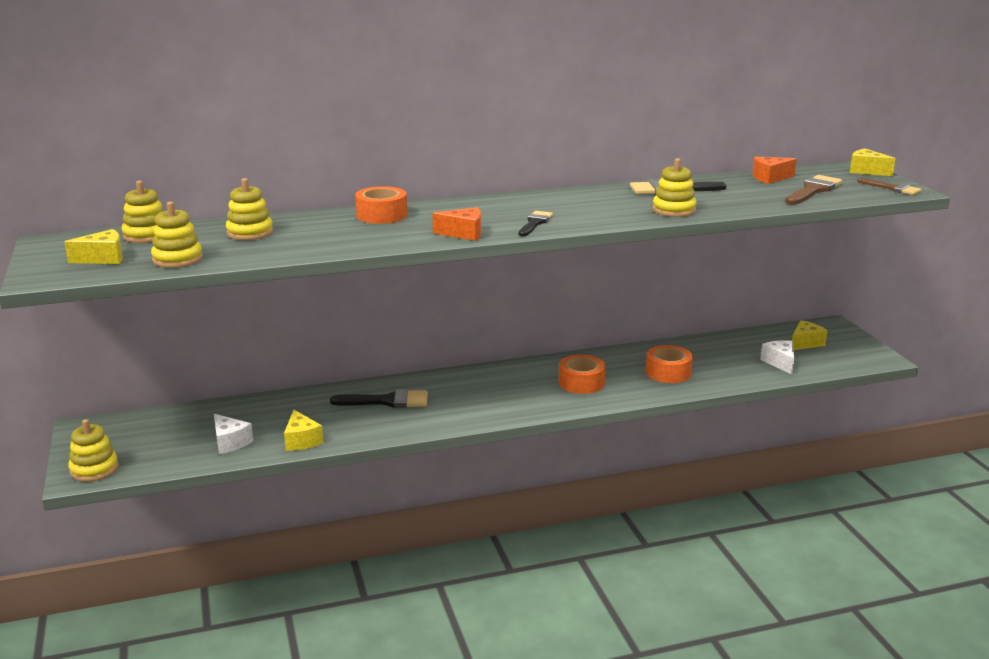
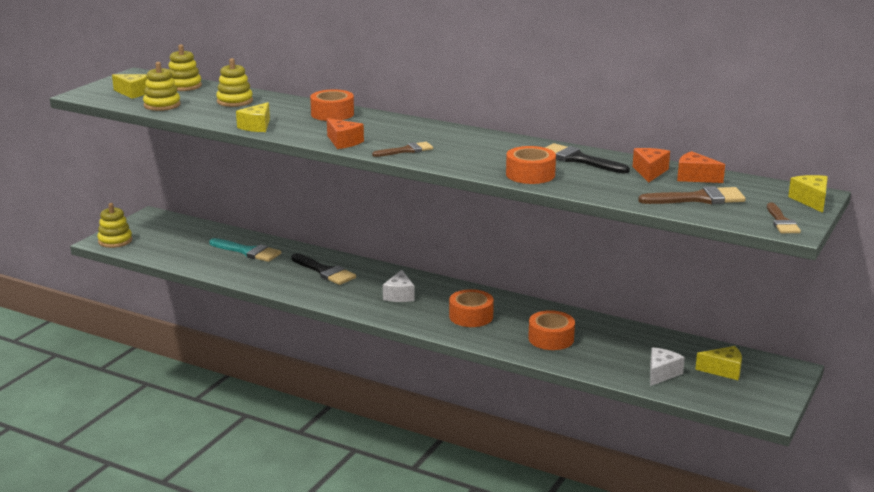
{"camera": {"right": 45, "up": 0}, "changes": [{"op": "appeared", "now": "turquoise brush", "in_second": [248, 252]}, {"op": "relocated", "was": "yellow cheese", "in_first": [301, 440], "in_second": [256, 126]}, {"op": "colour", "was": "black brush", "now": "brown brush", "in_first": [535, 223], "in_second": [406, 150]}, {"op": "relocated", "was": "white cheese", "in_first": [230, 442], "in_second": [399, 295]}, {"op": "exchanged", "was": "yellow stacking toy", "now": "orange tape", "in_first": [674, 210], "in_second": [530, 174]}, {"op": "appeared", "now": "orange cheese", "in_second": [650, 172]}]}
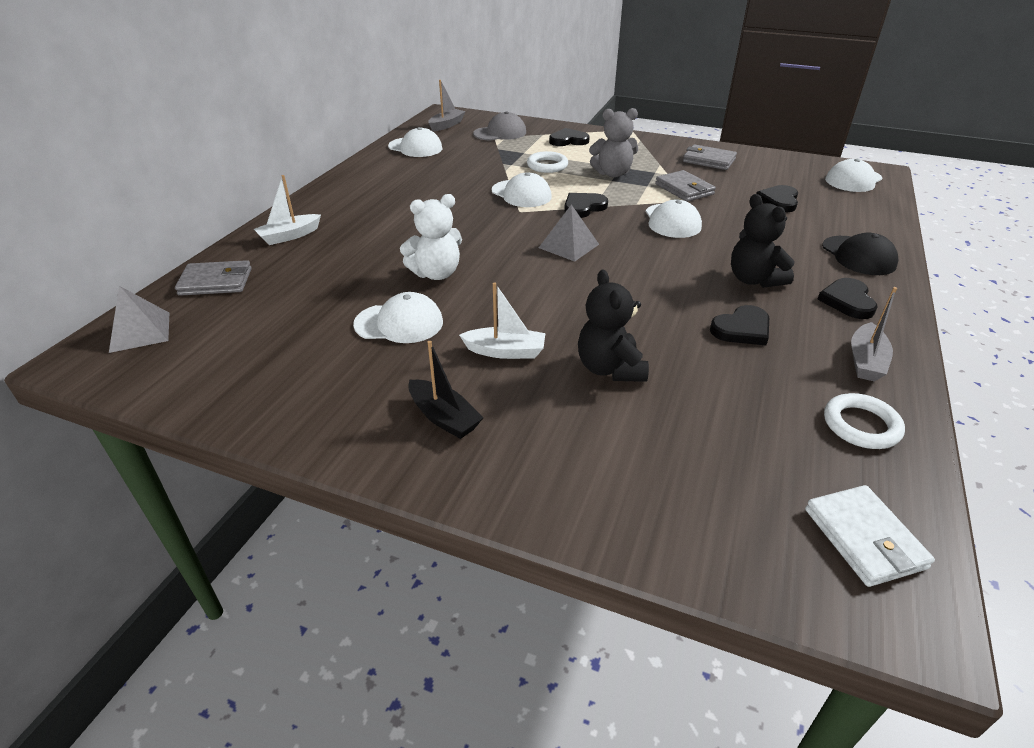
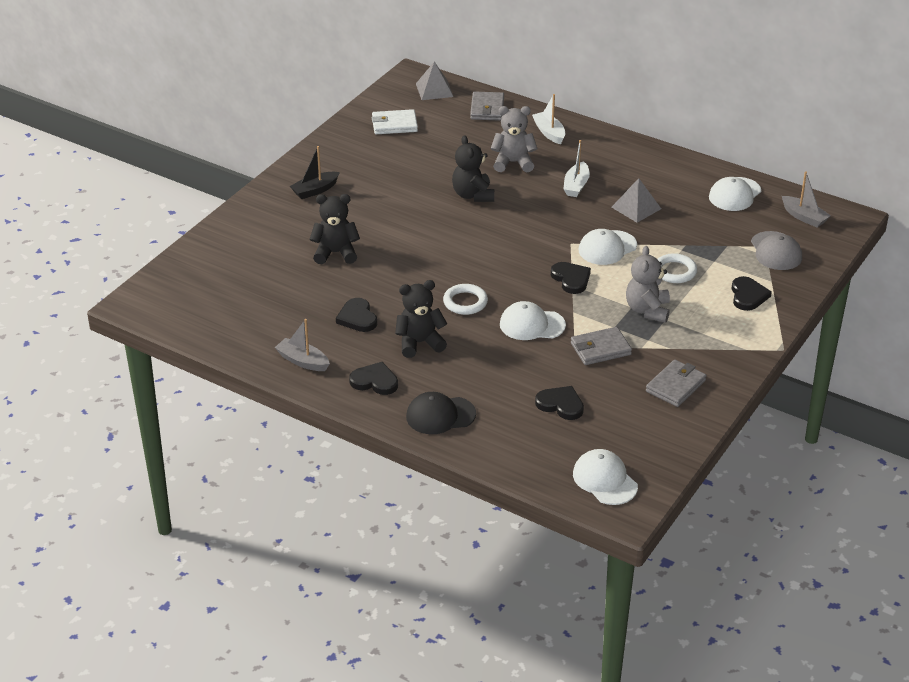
{"camera": {"right": 100, "up": 0}, "changes": [{"op": "relocated", "was": "white wallet", "in_first": [864, 538], "in_second": [394, 125]}, {"op": "relocated", "was": "white ring", "in_first": [861, 425], "in_second": [465, 302]}, {"op": "colour", "was": "white teddy bear", "now": "black teddy bear", "in_first": [436, 273], "in_second": [473, 195]}, {"op": "appeared", "now": "grey teddy bear", "in_second": [513, 163]}, {"op": "relocated", "was": "white boat", "in_first": [505, 351], "in_second": [576, 186]}, {"op": "relocated", "was": "grey pyramid", "in_first": [569, 246], "in_second": [636, 208]}, {"op": "missing", "was": "white cap", "in_first": [399, 323]}]}
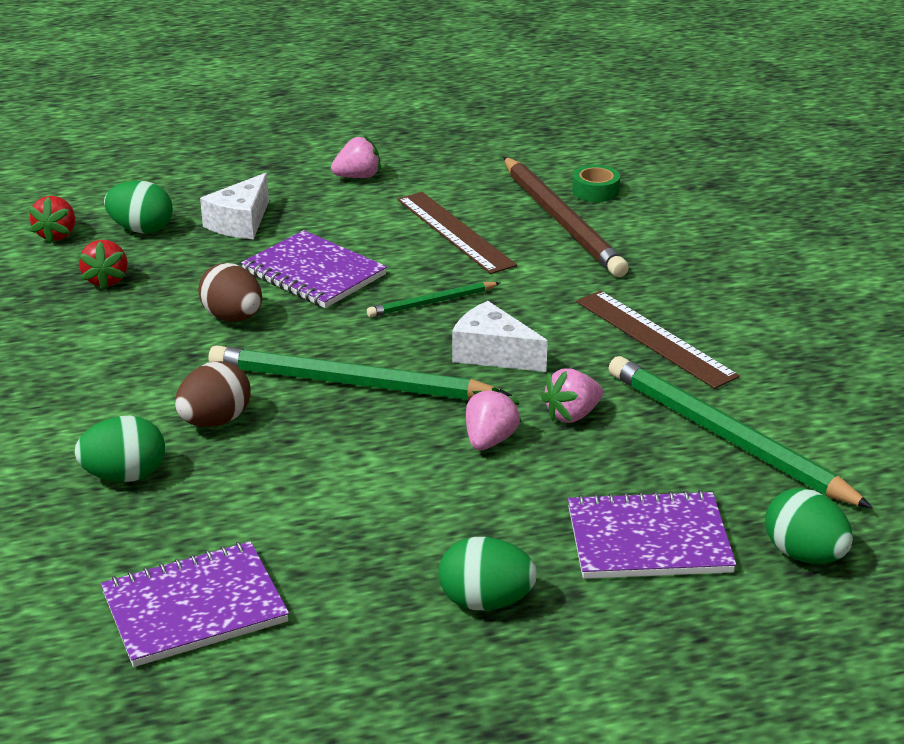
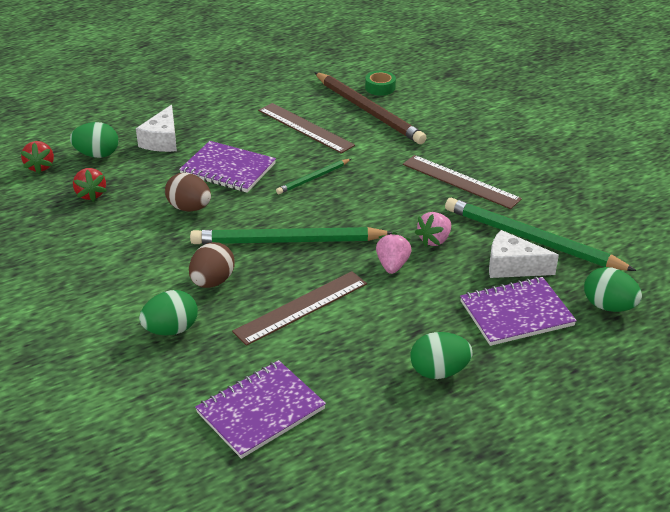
{"camera": {"right": -15, "up": 5}, "changes": [{"op": "appeared", "now": "brown ruler", "in_second": [301, 307]}, {"op": "relocated", "was": "white cheese", "in_first": [492, 354], "in_second": [512, 267]}, {"op": "missing", "was": "pink strawberry", "in_first": [358, 177]}]}
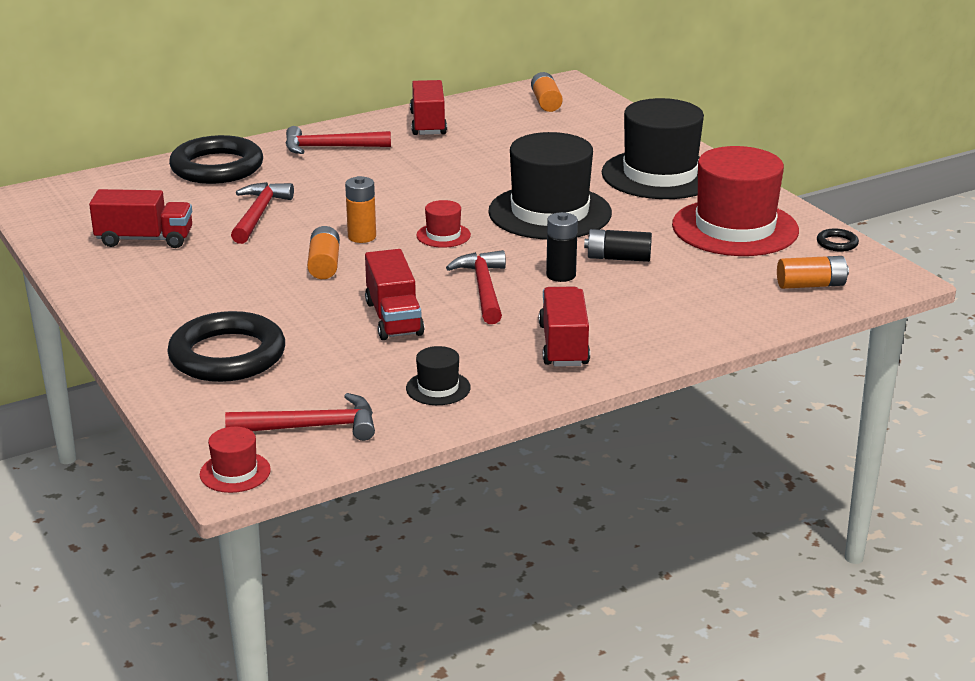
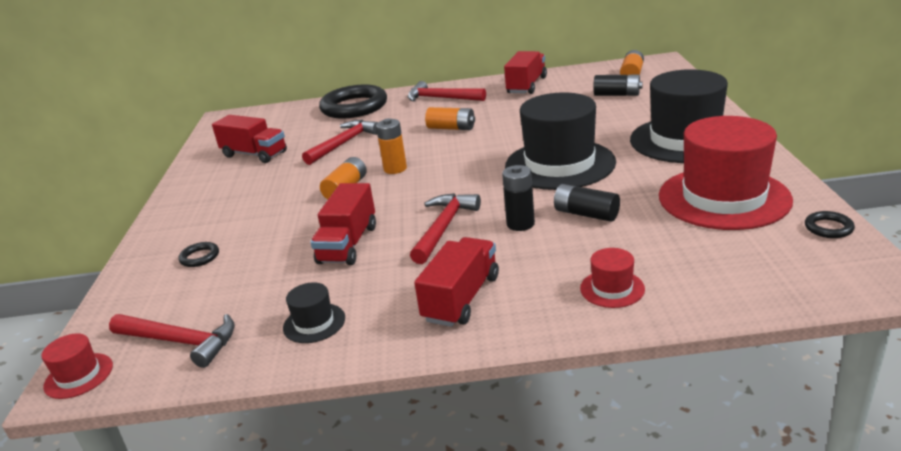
{"camera": {"right": 30, "up": 0}, "changes": [{"op": "size", "was": "black ring", "in_first": [227, 355], "in_second": [200, 257], "ratio": 0.4}, {"op": "relocated", "was": "orange battery", "in_first": [811, 285], "in_second": [451, 128]}, {"op": "relocated", "was": "red hat", "in_first": [443, 235], "in_second": [612, 289]}, {"op": "appeared", "now": "black battery", "in_second": [617, 94]}]}
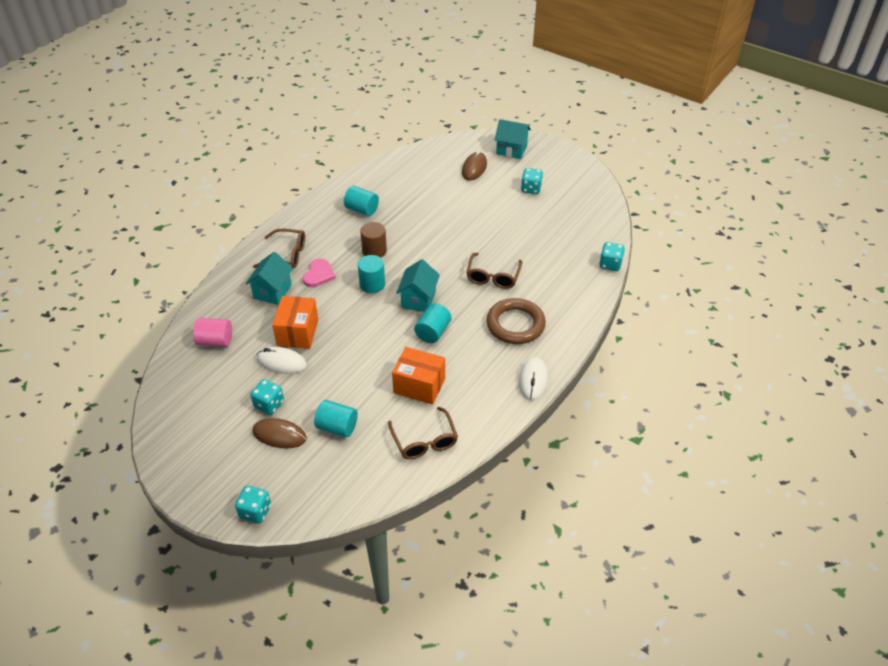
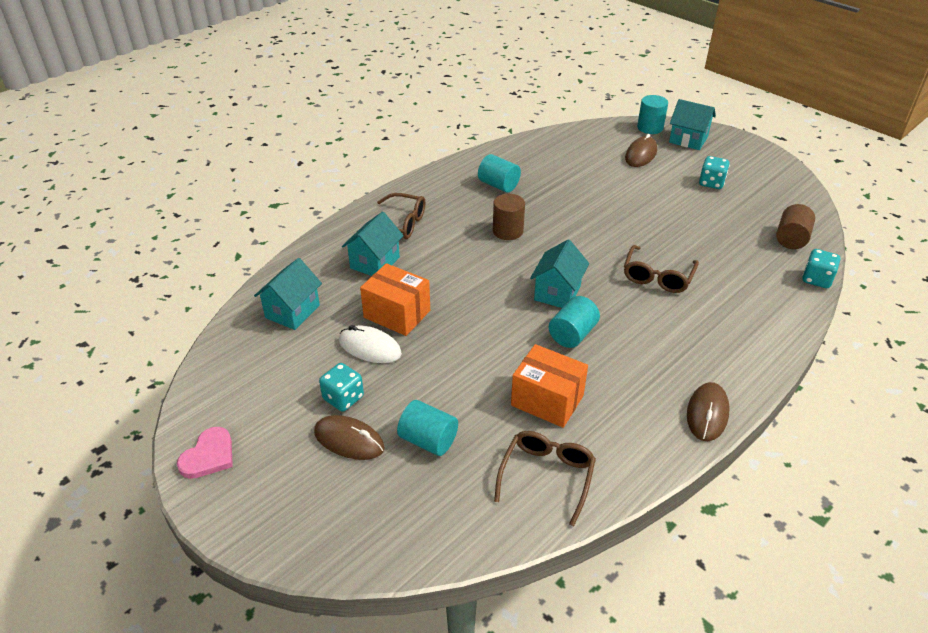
{"camera": {"right": 10, "up": -5}, "changes": [{"op": "relocated", "was": "pink heart", "in_first": [318, 275], "in_second": [209, 456]}, {"op": "exchanged", "was": "pink cylinder", "now": "turquoise house", "in_first": [215, 341], "in_second": [292, 311]}, {"op": "spun", "was": "orange box", "in_first": [298, 332], "in_second": [397, 314], "clockwise": -75}, {"op": "spun", "was": "brown glasses", "in_first": [424, 441], "in_second": [547, 476], "clockwise": -150}, {"op": "relocated", "was": "turquoise cylinder", "in_first": [372, 284], "in_second": [650, 128]}, {"op": "colour", "was": "white mouse", "now": "brown mouse", "in_first": [533, 380], "in_second": [707, 414]}, {"op": "appeared", "now": "brown cylinder", "in_second": [791, 239]}, {"op": "missing", "was": "turquoise dice", "in_first": [255, 511]}, {"op": "missing", "was": "brown ring", "in_first": [515, 324]}]}
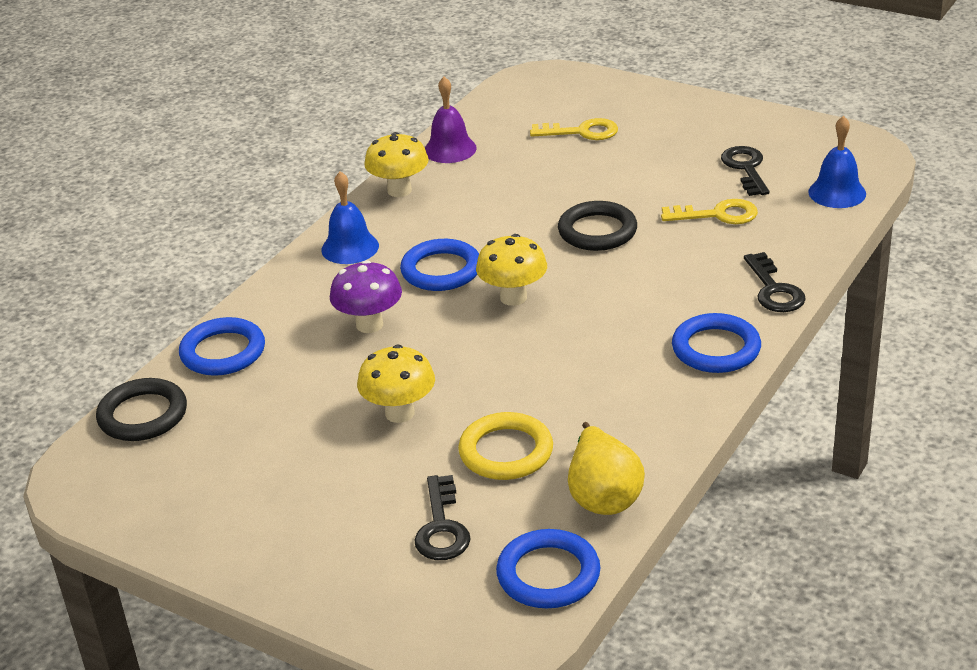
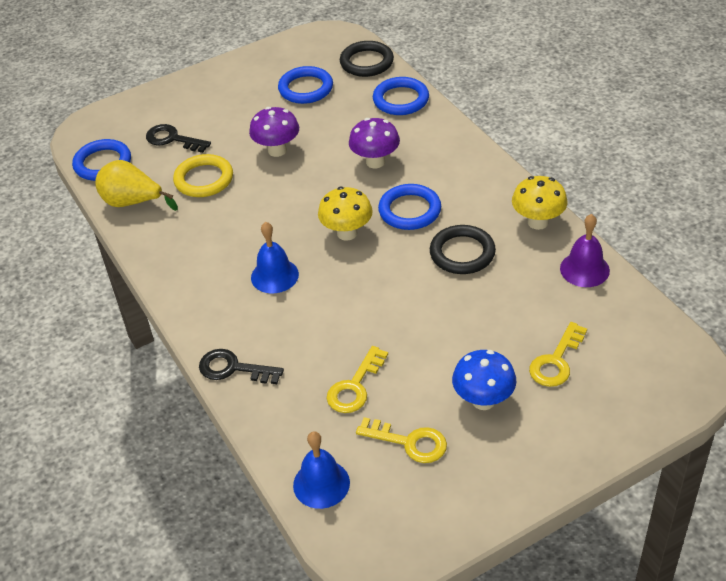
{"camera": {"right": 120, "up": 10}, "changes": [{"op": "colour", "was": "yellow mushroom", "now": "purple mushroom", "in_first": [399, 413], "in_second": [277, 150]}, {"op": "relocated", "was": "blue bell", "in_first": [350, 247], "in_second": [274, 275]}, {"op": "relocated", "was": "blue ring", "in_first": [716, 349], "in_second": [306, 88]}, {"op": "colour", "was": "black key", "now": "yellow key", "in_first": [746, 168], "in_second": [409, 442]}, {"op": "relocated", "was": "black ring", "in_first": [597, 231], "in_second": [462, 253]}, {"op": "appeared", "now": "blue mushroom", "in_second": [483, 400]}]}
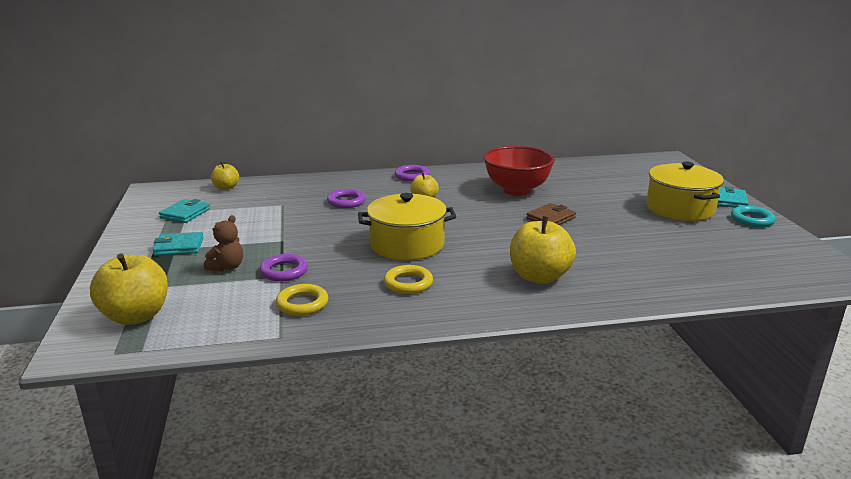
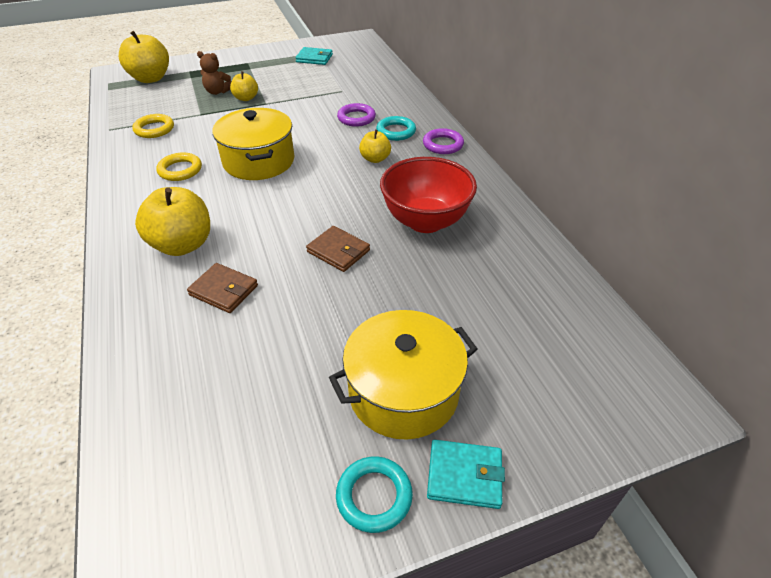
{"camera": {"right": 80, "up": 20}, "changes": [{"op": "appeared", "now": "brown wallet", "in_second": [224, 290]}, {"op": "relocated", "was": "yellow apple", "in_first": [226, 188], "in_second": [246, 98]}, {"op": "appeared", "now": "turquoise ring", "in_second": [396, 131]}, {"op": "missing", "was": "turquoise wallet", "in_first": [179, 247]}, {"op": "missing", "was": "purple ring", "in_first": [284, 271]}]}
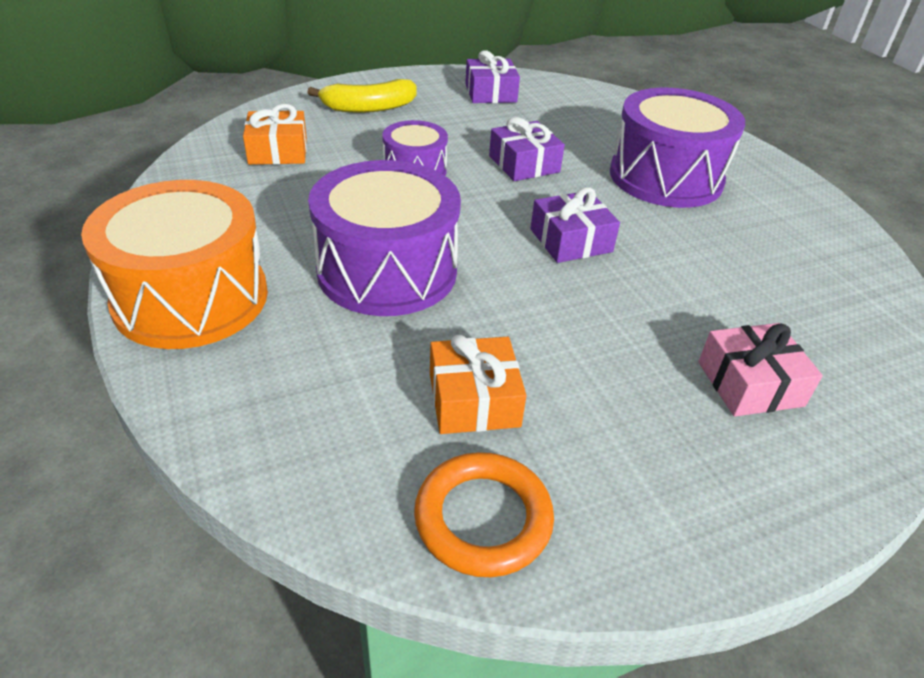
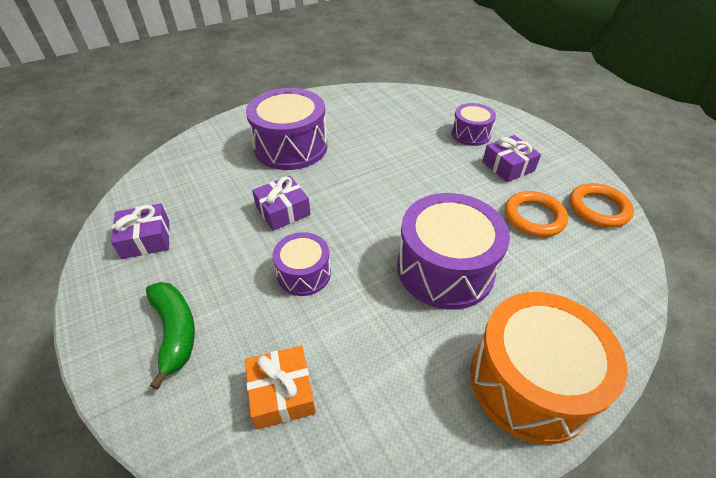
{"camera": {"right": -95, "up": 5}, "changes": [{"op": "colour", "was": "yellow banana", "now": "green banana", "in_first": [368, 108], "in_second": [175, 331]}, {"op": "exchanged", "was": "pink gift", "now": "purple drum", "in_first": [750, 383], "in_second": [470, 134]}, {"op": "relocated", "was": "purple gift", "in_first": [571, 240], "in_second": [508, 166]}, {"op": "exchanged", "was": "orange gift", "now": "orange ring", "in_first": [474, 399], "in_second": [534, 217]}]}
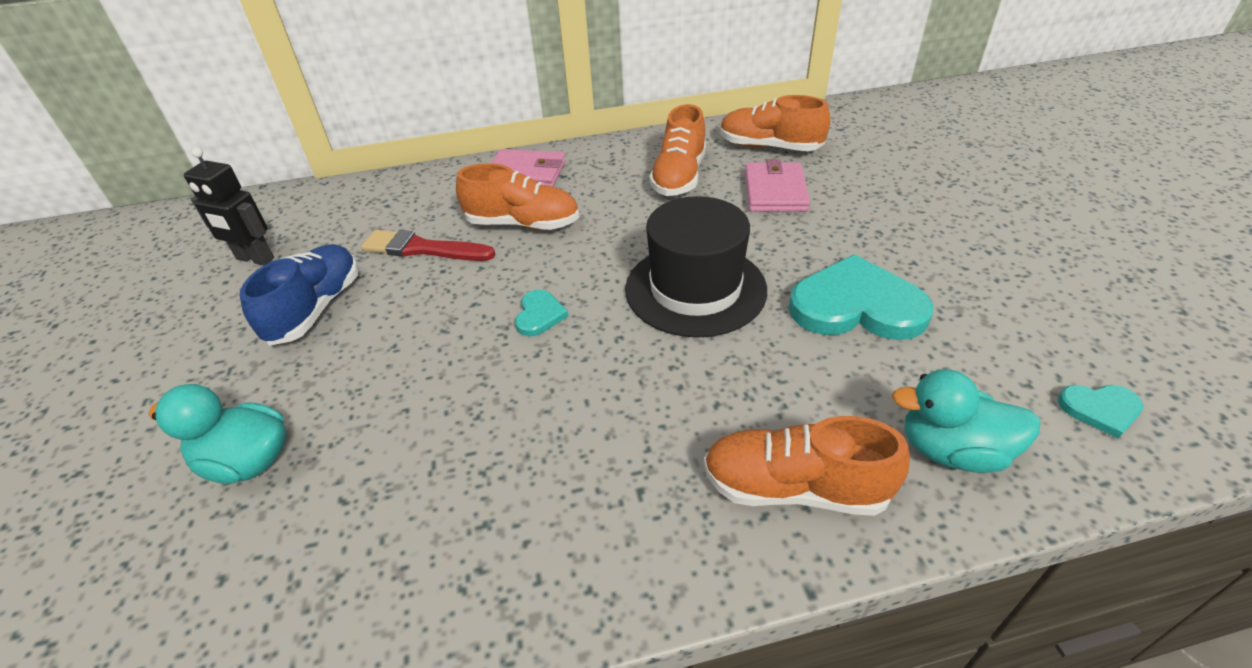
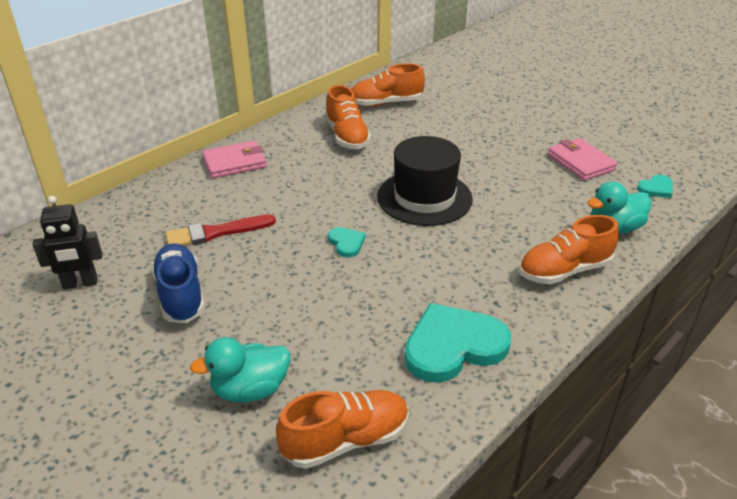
{"camera": {"right": -35, "up": -5}, "changes": [{"op": "relocated", "was": "orange shoe", "in_first": [523, 224], "in_second": [346, 440]}, {"op": "relocated", "was": "turquoise heart", "in_first": [856, 306], "in_second": [453, 346]}, {"op": "relocated", "was": "pink wallet", "in_first": [775, 191], "in_second": [580, 162]}]}
